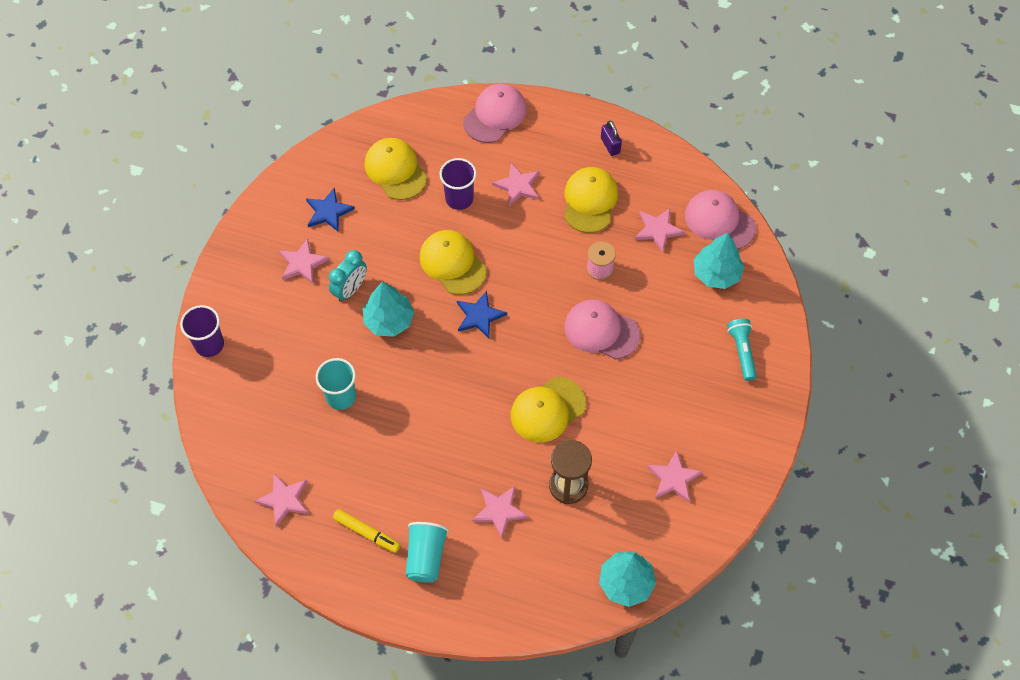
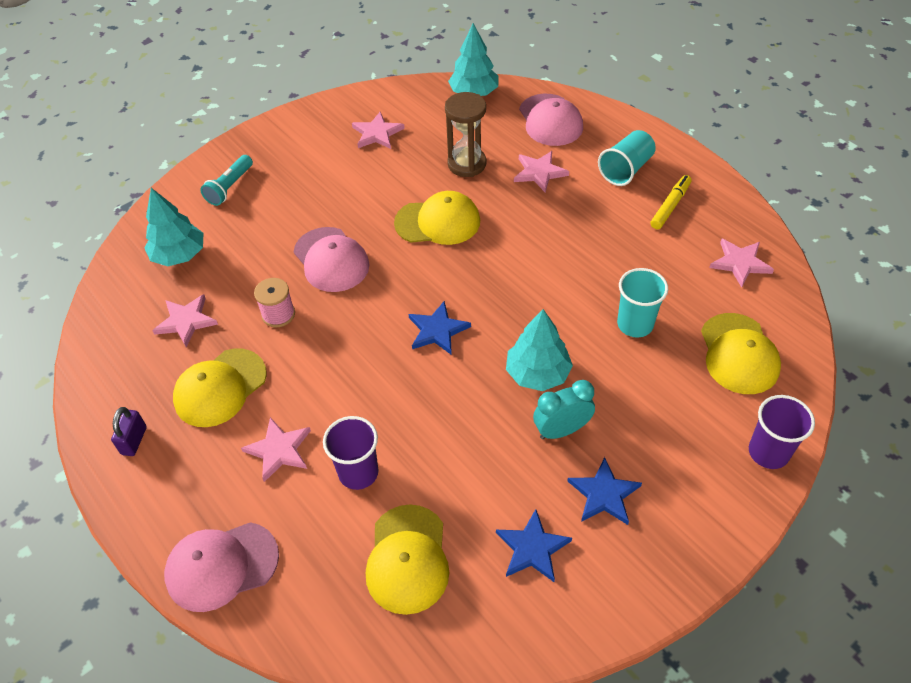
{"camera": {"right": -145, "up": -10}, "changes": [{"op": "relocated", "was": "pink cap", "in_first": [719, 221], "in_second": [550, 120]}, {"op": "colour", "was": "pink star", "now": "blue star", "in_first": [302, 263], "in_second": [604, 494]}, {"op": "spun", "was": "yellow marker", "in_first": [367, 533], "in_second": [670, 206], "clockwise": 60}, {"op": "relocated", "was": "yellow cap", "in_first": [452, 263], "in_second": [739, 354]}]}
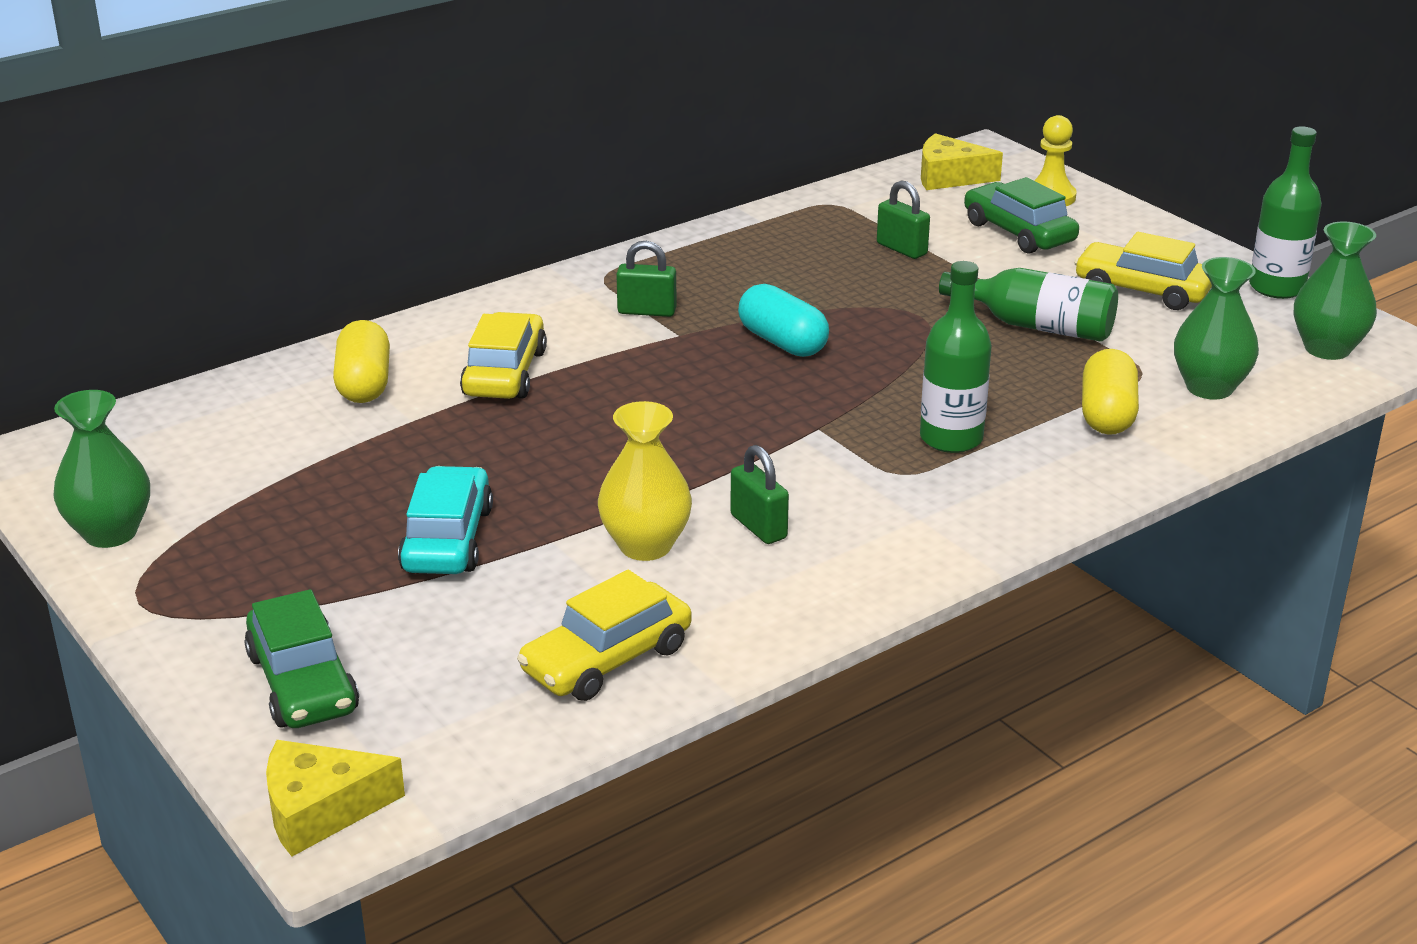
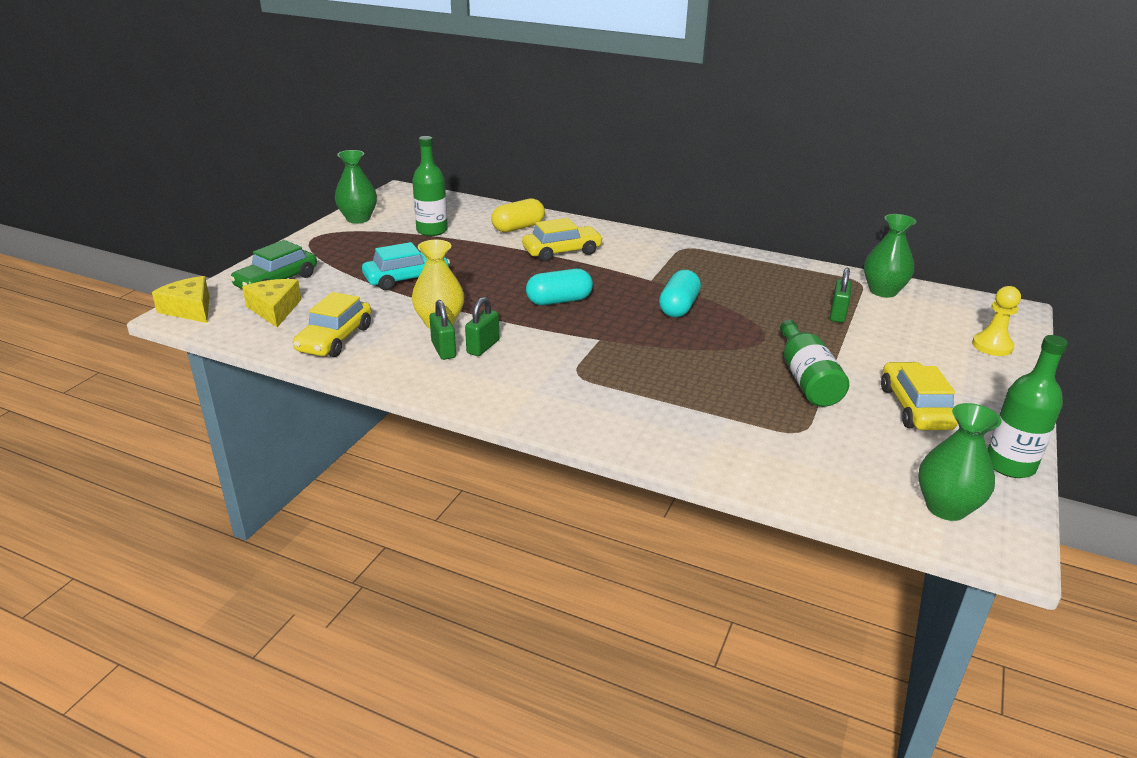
{"camera": {"right": 60, "up": 0}, "changes": [{"op": "relocated", "was": "yellow cheese", "in_first": [949, 177], "in_second": [275, 309]}, {"op": "spun", "was": "yellow car", "in_first": [607, 659], "in_second": [335, 339], "clockwise": -90}, {"op": "relocated", "was": "green bottle", "in_first": [951, 438], "in_second": [432, 230]}, {"op": "relocated", "was": "green padlock", "in_first": [647, 311], "in_second": [443, 350]}, {"op": "appeared", "now": "turquoise capsule", "in_second": [559, 301]}, {"op": "relocated", "was": "green vase", "in_first": [1209, 388], "in_second": [883, 291]}, {"op": "missing", "was": "green car", "in_first": [1018, 232]}, {"op": "missing", "was": "yellow capsule", "in_first": [1107, 414]}]}
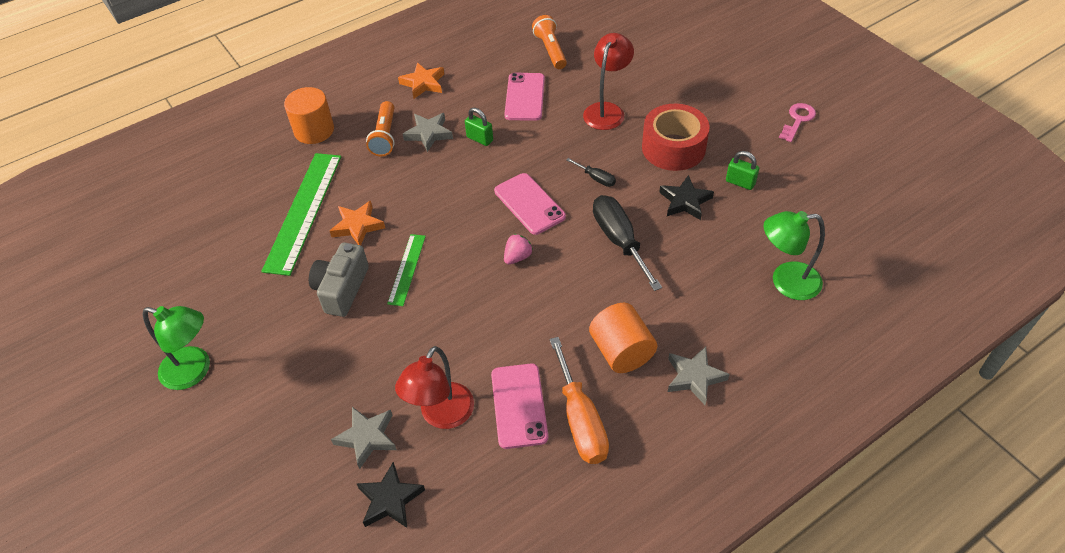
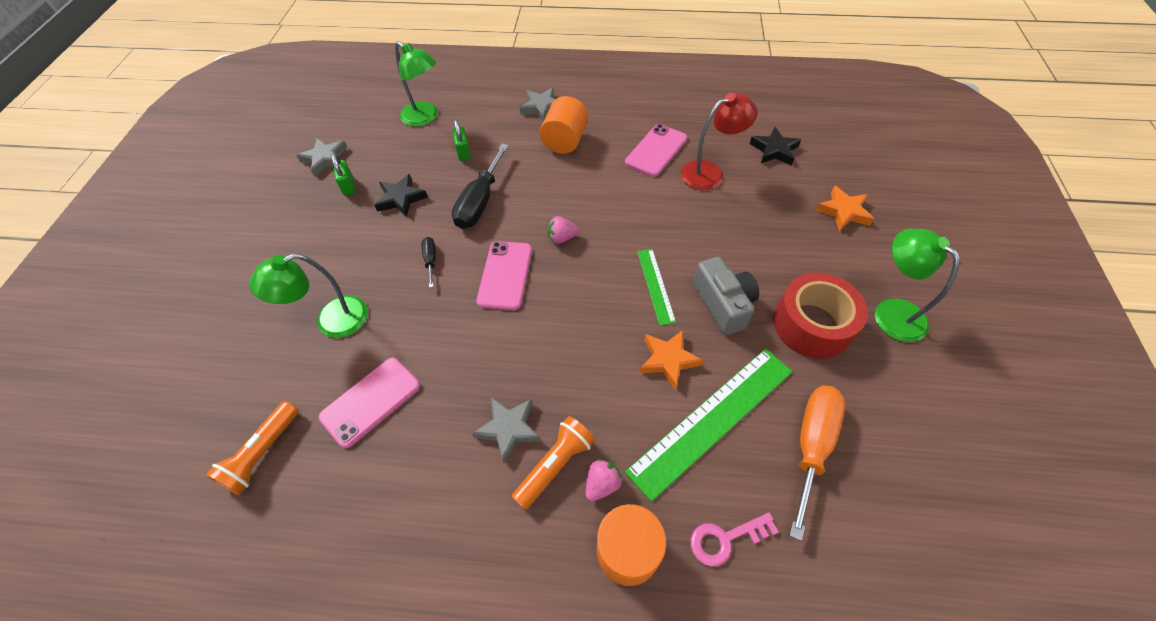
{"camera": {"right": -140, "up": 5}, "changes": [{"op": "colour", "was": "red lamp", "now": "green lamp", "in_first": [607, 110], "in_second": [331, 321]}, {"op": "relocated", "was": "grey star", "in_first": [367, 438], "in_second": [325, 159]}, {"op": "relocated", "was": "green padlock", "in_first": [480, 139], "in_second": [463, 153]}, {"op": "appeared", "now": "pink strawberry", "in_second": [602, 484]}, {"op": "spun", "was": "green ruler", "in_first": [407, 269], "in_second": [655, 285], "clockwise": -60}, {"op": "relocated", "was": "pink key", "in_first": [798, 120], "in_second": [725, 539]}, {"op": "spun", "was": "grey camera", "in_first": [341, 289], "in_second": [723, 304], "clockwise": -75}, {"op": "relocated", "was": "red tape", "in_first": [673, 148], "in_second": [812, 325]}, {"op": "relocated", "was": "orange screwdriver", "in_first": [580, 420], "in_second": [811, 446]}, {"op": "relocated", "was": "orange star", "in_first": [423, 83], "in_second": [843, 212]}]}
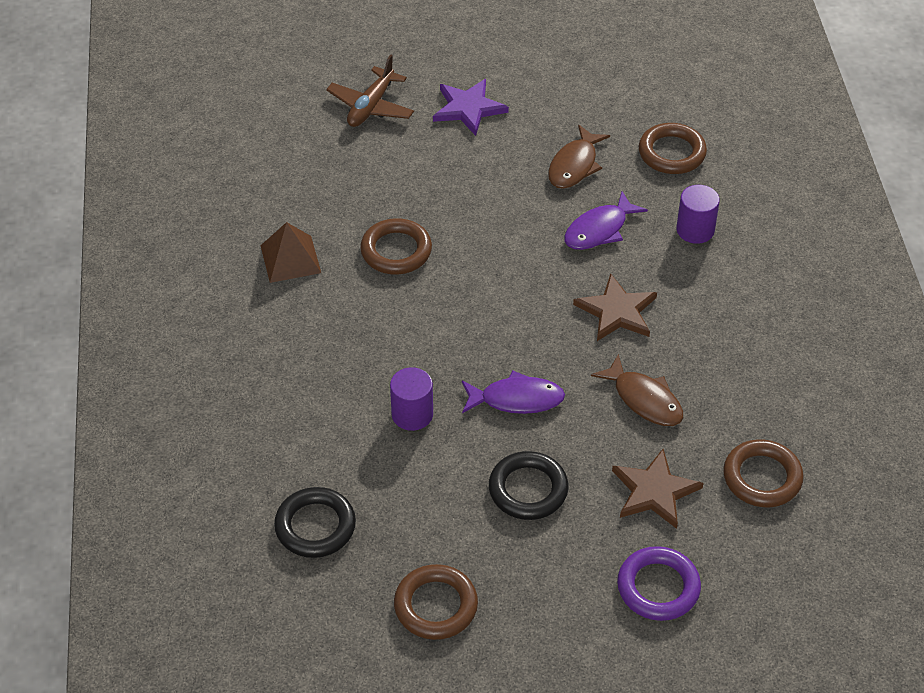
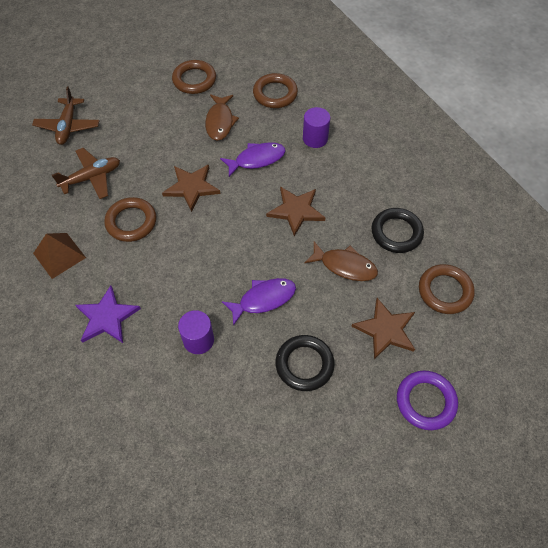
{"camera": {"right": -25, "up": 10}, "changes": [{"op": "appeared", "now": "brown plane", "in_second": [91, 178]}, {"op": "relocated", "was": "purple star", "in_first": [468, 108], "in_second": [107, 317]}, {"op": "appeared", "now": "brown star", "in_second": [191, 187]}, {"op": "relocated", "was": "brown ring", "in_first": [436, 606], "in_second": [194, 80]}, {"op": "spun", "was": "purple fish", "in_first": [599, 230], "in_second": [257, 159], "clockwise": -135}, {"op": "relocated", "was": "black ring", "in_first": [315, 526], "in_second": [396, 233]}]}
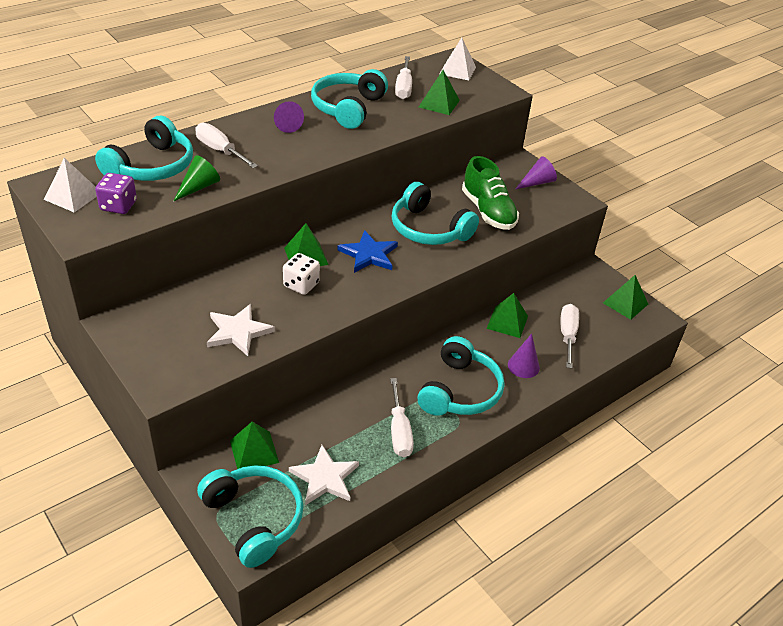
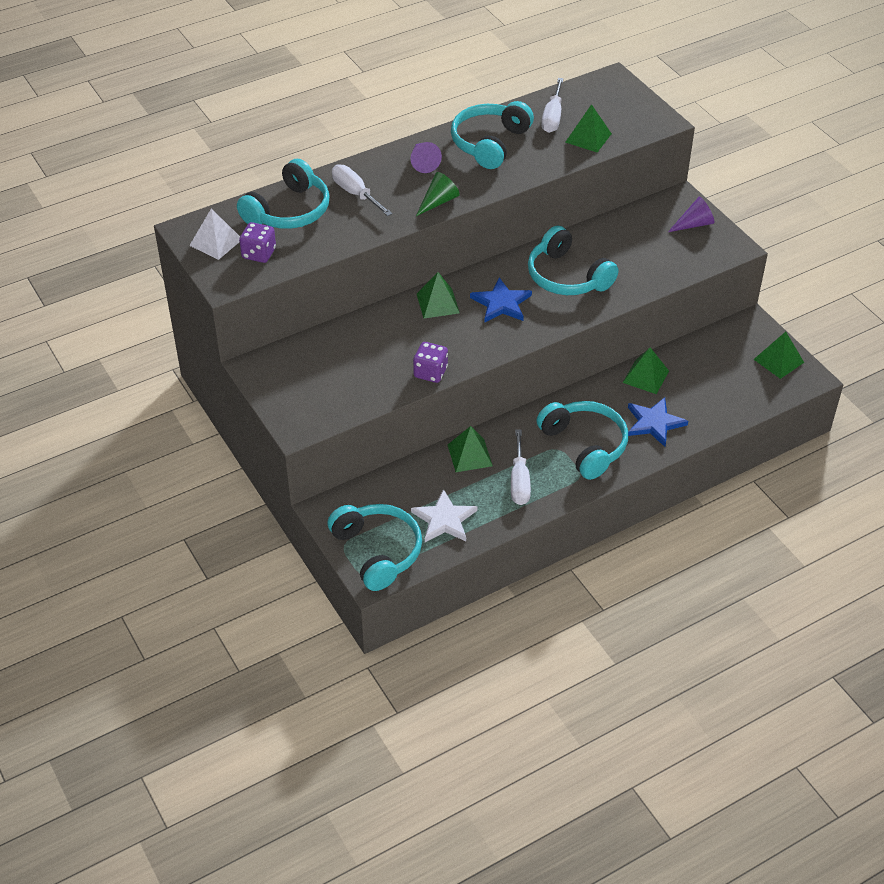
{"camera": {"right": 10, "up": 5}, "changes": [{"op": "appeared", "now": "purple dice", "in_second": [430, 372]}, {"op": "relocated", "was": "green cone", "in_first": [198, 187], "in_second": [438, 201]}, {"op": "relocated", "was": "green pyramid", "in_first": [254, 451], "in_second": [470, 455]}, {"op": "spun", "was": "turquoise headphones", "in_first": [459, 391], "in_second": [584, 445], "clockwise": -60}, {"op": "exchanged", "was": "purple cone", "now": "blue star", "in_first": [523, 366], "in_second": [654, 423]}, {"op": "missing", "was": "white star", "in_first": [238, 332]}, {"op": "missing", "was": "white dice", "in_first": [301, 285]}, {"op": "missing", "was": "white pyramid", "in_first": [457, 70]}, {"op": "missing", "was": "green shoe", "in_first": [488, 211]}, {"op": "missing", "was": "white screwdriver", "in_first": [567, 335]}]}
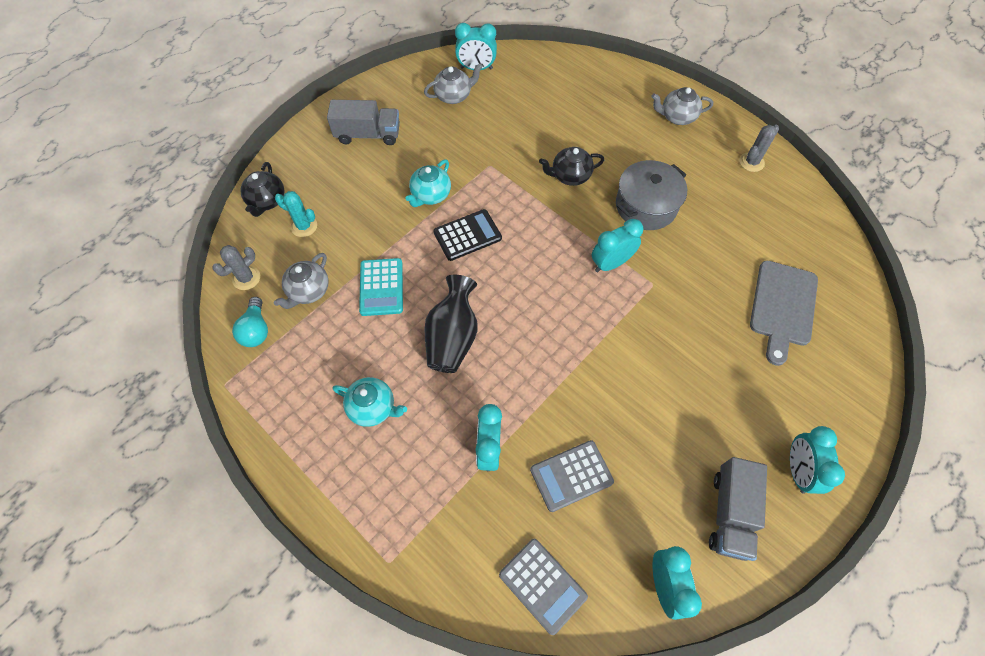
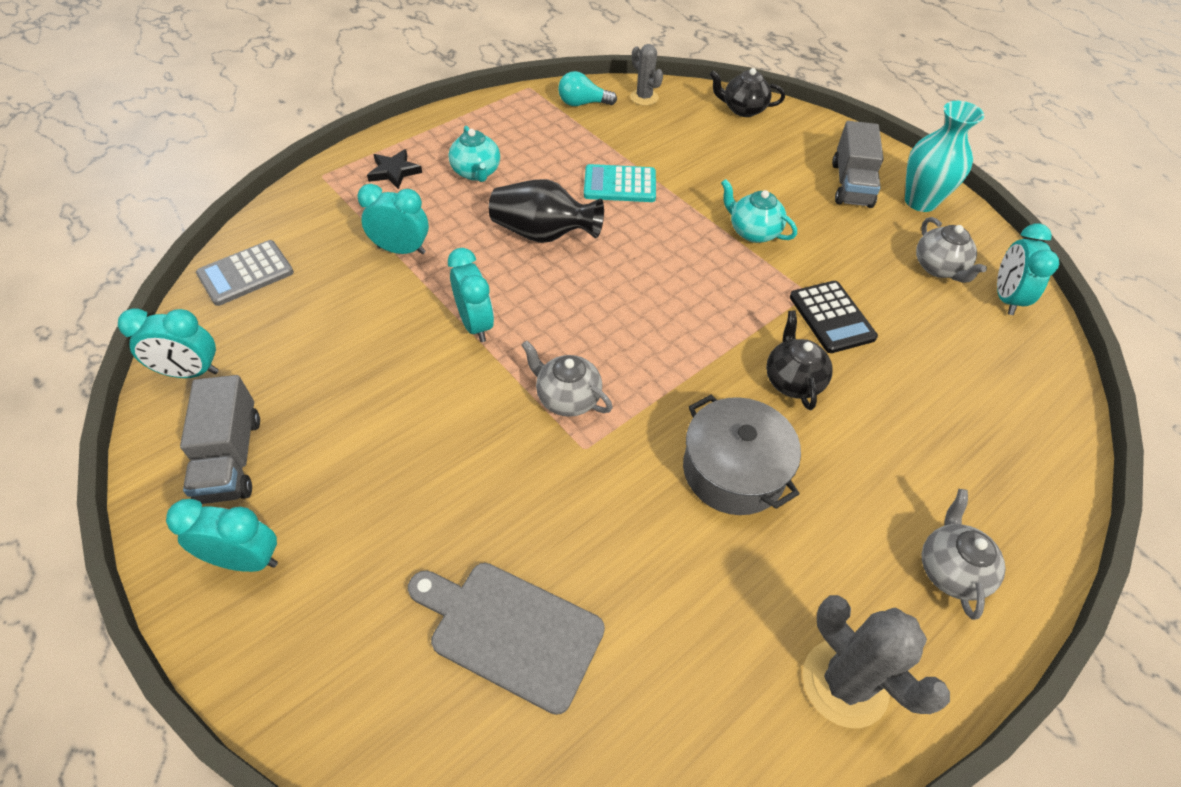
{"camera": {"right": 95, "up": -10}, "changes": [{"op": "spun", "was": "grey truck", "in_first": [730, 513], "in_second": [231, 458], "clockwise": -120}, {"op": "appeared", "now": "black star", "in_second": [394, 172]}, {"op": "spun", "was": "turquoise teapot", "in_first": [373, 408], "in_second": [476, 172], "clockwise": -45}, {"op": "relocated", "was": "turquoise clock", "in_first": [611, 263], "in_second": [475, 324]}, {"op": "relocated", "was": "grey teapot", "in_first": [308, 291], "in_second": [567, 398]}, {"op": "relocated", "was": "black calculator", "in_first": [467, 235], "in_second": [832, 317]}, {"op": "size", "was": "grey cactus", "in_first": [751, 162], "in_second": [845, 683], "ratio": 1.65}, {"op": "appeared", "now": "turquoise vase", "in_second": [920, 201]}, {"op": "missing", "was": "turquoise cactus", "in_first": [304, 226]}, {"op": "missing", "was": "grey calculator", "in_first": [571, 476]}]}
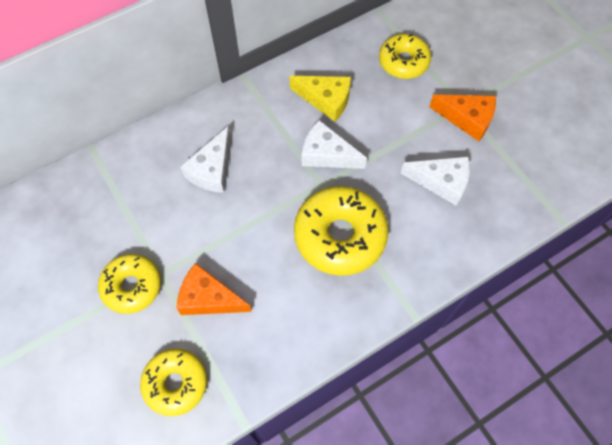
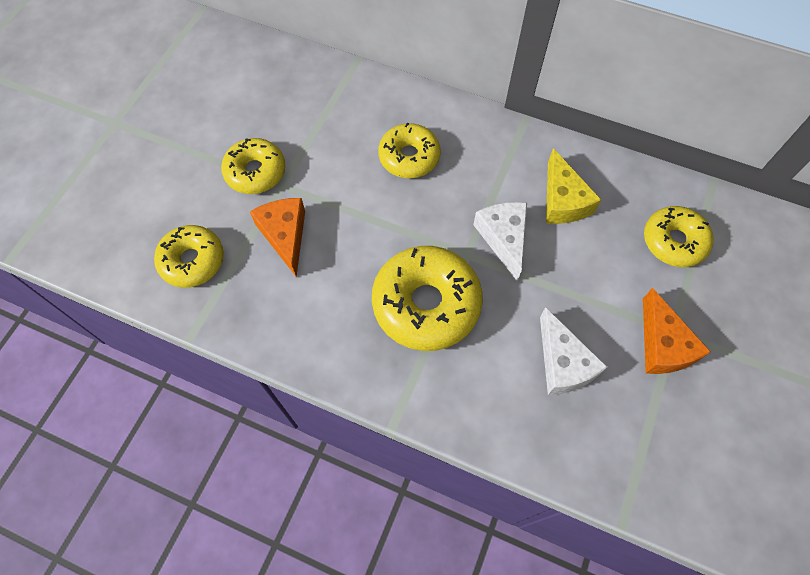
{"camera": {"right": 55, "up": 0}, "changes": [{"op": "exchanged", "was": "white cheese", "now": "yellow donut", "in_first": [212, 170], "in_second": [409, 157]}]}
